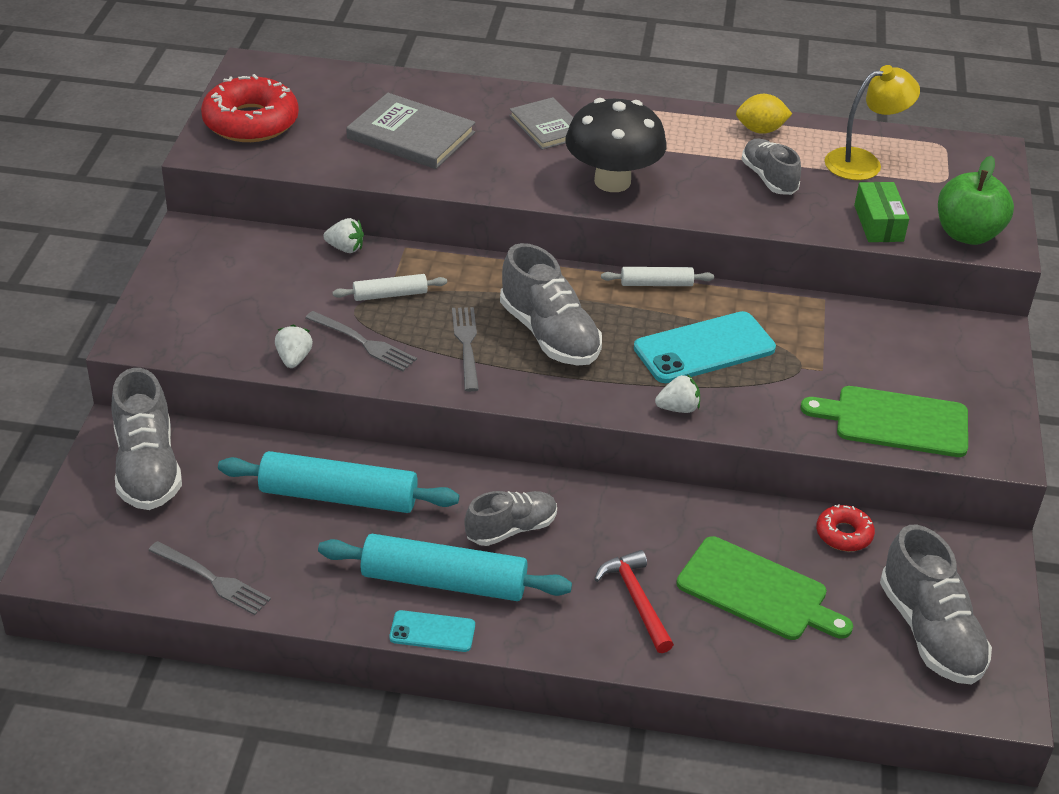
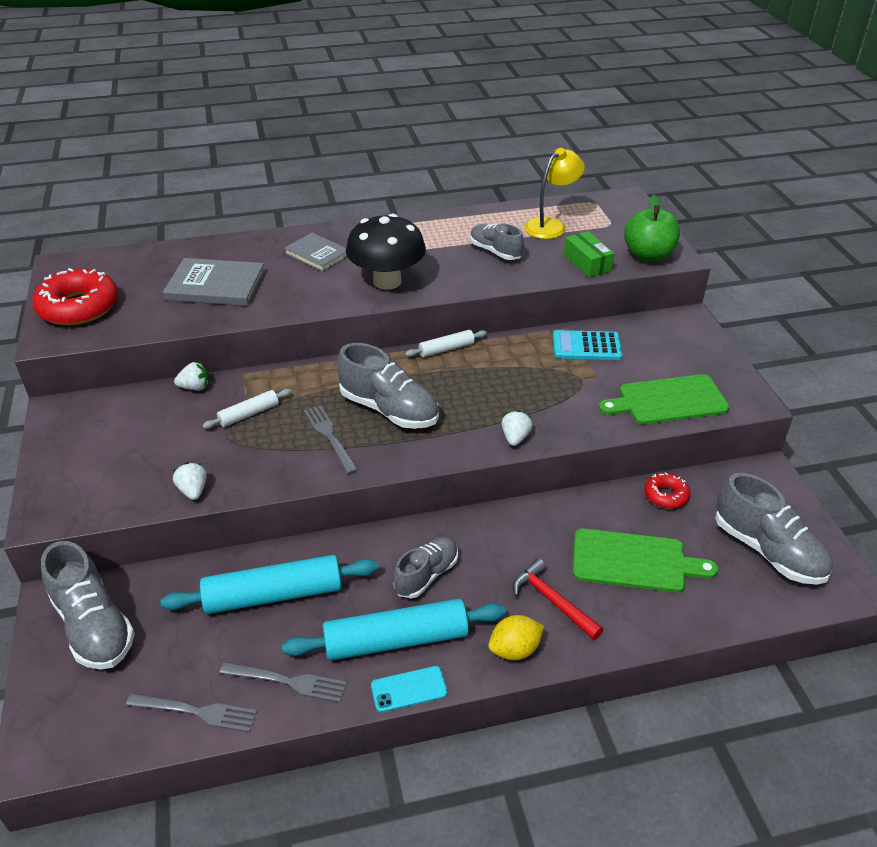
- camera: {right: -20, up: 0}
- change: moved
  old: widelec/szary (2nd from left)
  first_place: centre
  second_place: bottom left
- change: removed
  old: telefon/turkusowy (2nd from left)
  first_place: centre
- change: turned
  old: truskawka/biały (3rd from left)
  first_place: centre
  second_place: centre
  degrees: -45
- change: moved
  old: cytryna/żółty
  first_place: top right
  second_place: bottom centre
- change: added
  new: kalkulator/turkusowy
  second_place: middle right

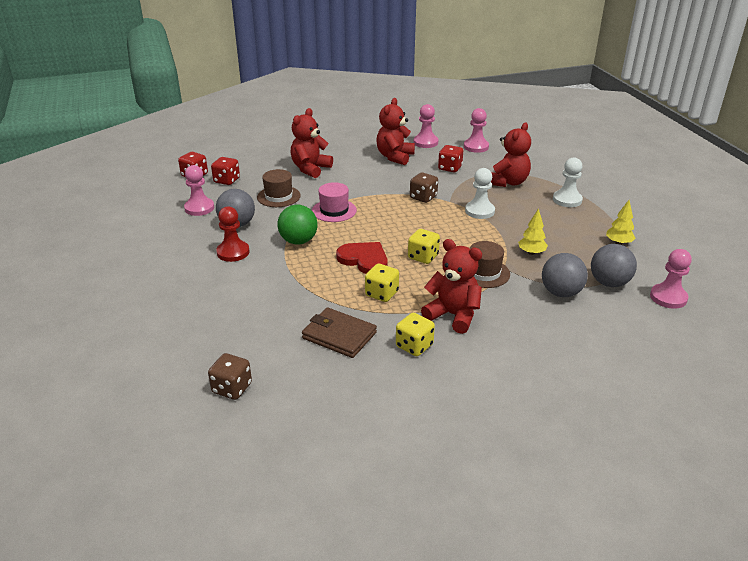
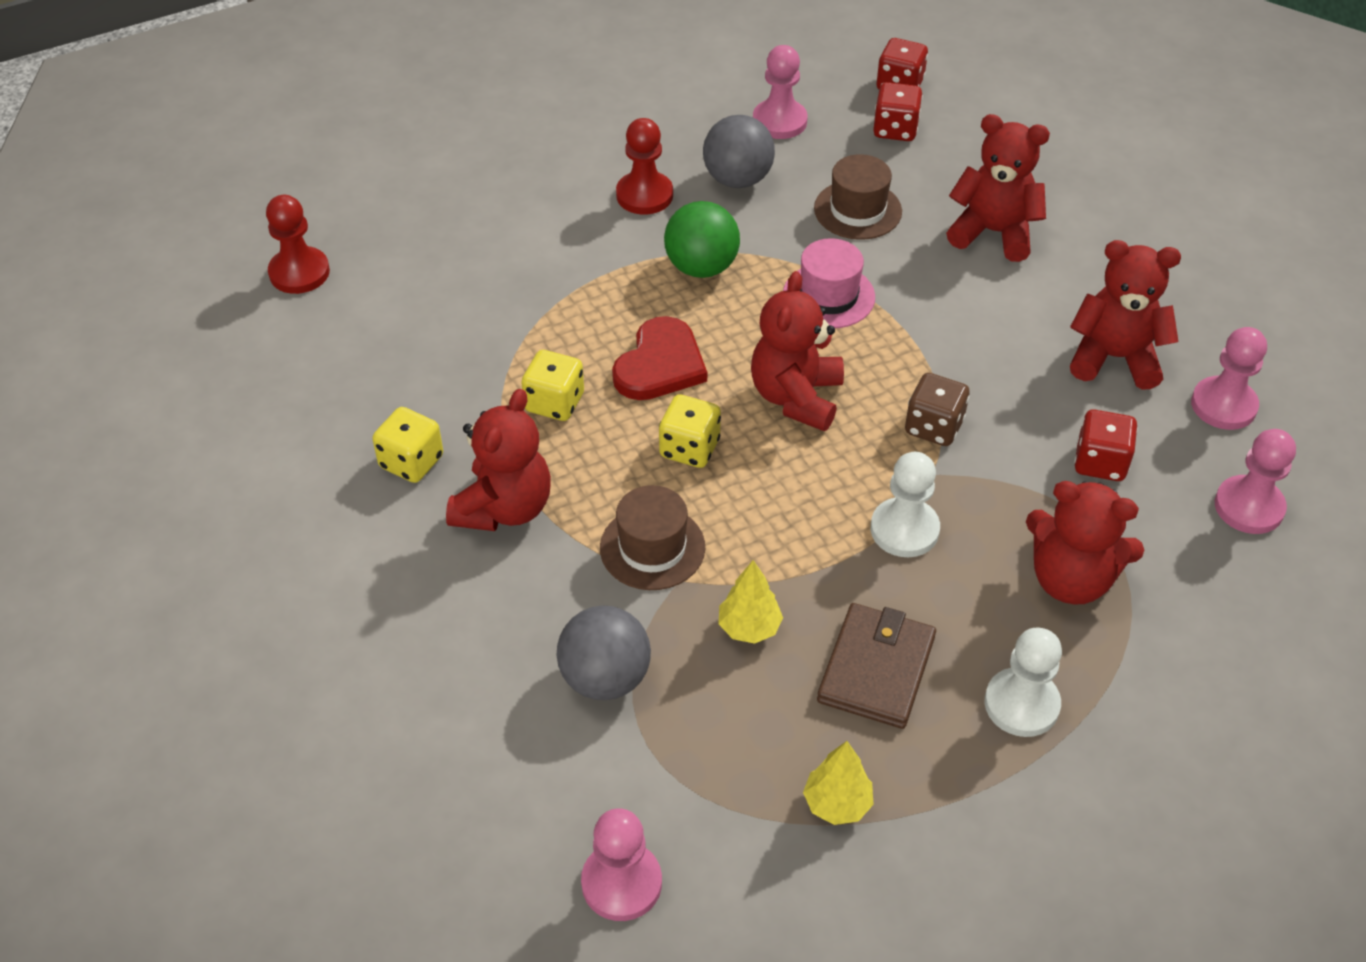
- camera: {right: 80, up: 15}
- change: replaced
  old: kostka do gry/brązowy (1st from left)
  new: pionek/czerwony (1st from left)
  first_place: bottom left
  second_place: top left
- change: moved
  old: portfel/brązowy
  first_place: centre
  second_place: bottom centre
- change: removed
  old: piłka/szary (3rd from left)
  first_place: middle right
- change: added
  new: miś/czerwony (2nd from left)
  second_place: centre

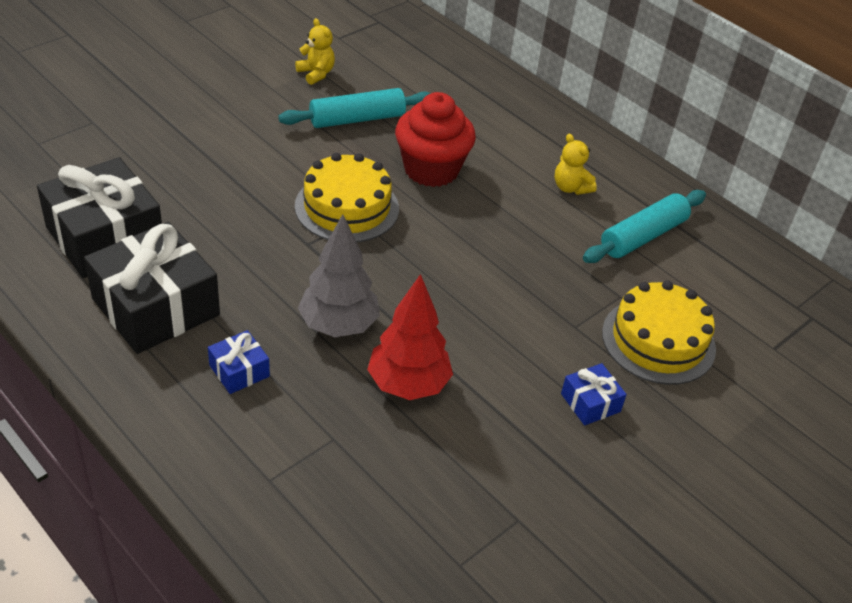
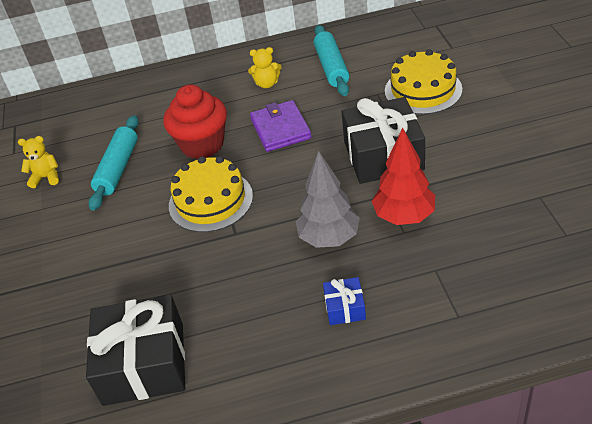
- camera: {right: -50, up: 0}
- change: moved
  old: prezent/czarny (2nd from left)
  first_place: middle left
  second_place: top centre
- change: removed
  old: prezent/niebieski (2nd from left)
  first_place: middle right
- change: added
  new: portfel/fioletowy
  second_place: top centre

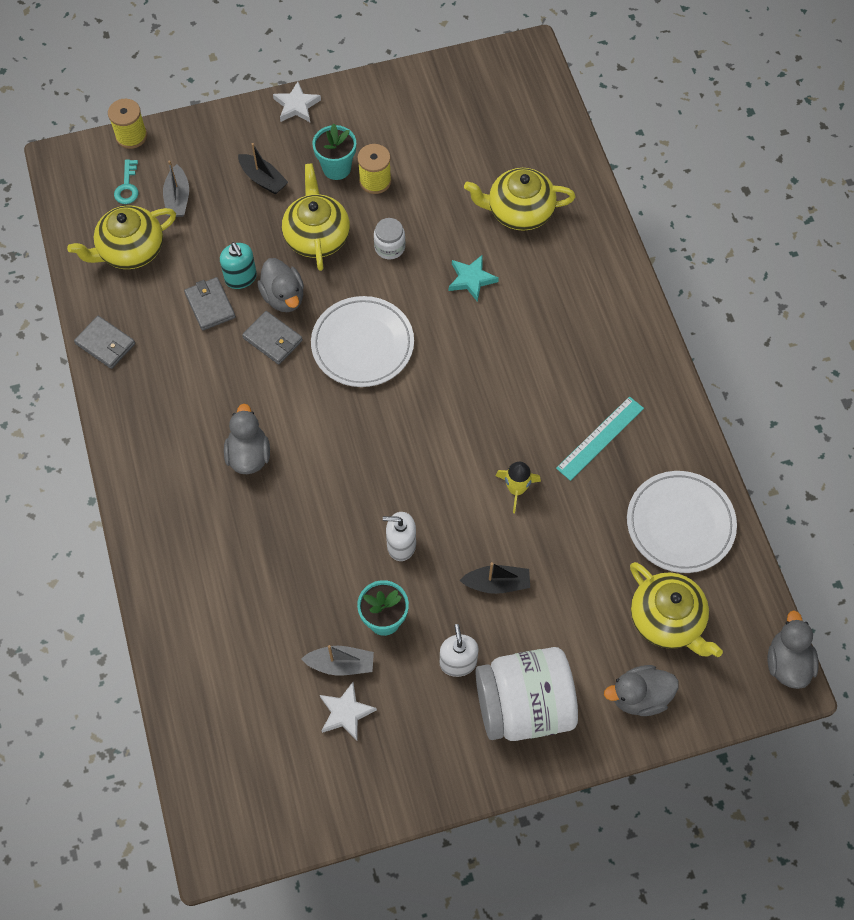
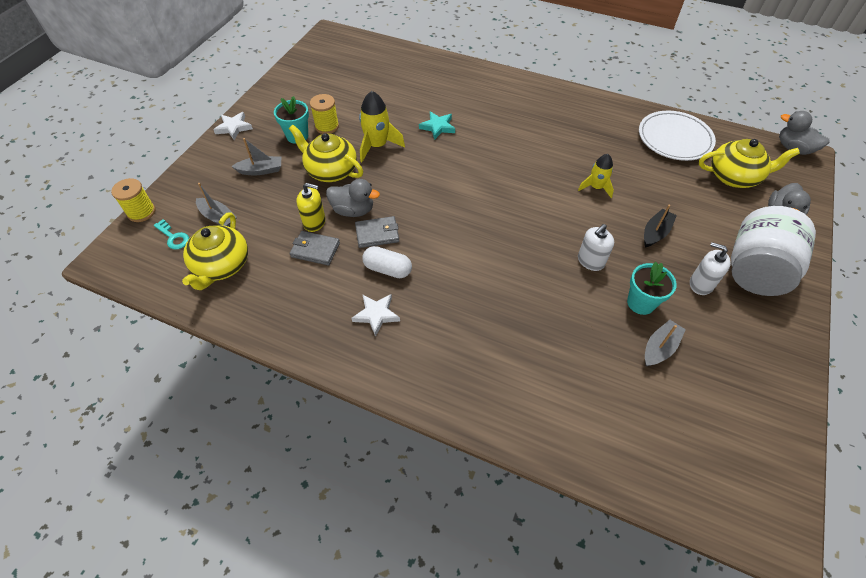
- camera: {right: -50, up: -10}
- change: removed
  old: portfel/szary (1st from left)
  first_place: middle left
- change: recoloured
  old: dozownik mydła/turkusowy
  new: dozownik mydła/żółty
  first_place: top left
  second_place: centre
- change: removed
  old: kaczka/szary (1st from left)
  first_place: middle left
- change: recoloured
  old: łódka/czarny (1st from left)
  new: łódka/szary (2nd from left)
  first_place: top left
  second_place: top left
- change: removed
  old: talerz/biały (1st from left)
  first_place: centre
- change: moved
  old: gwiazda/biały (2nd from left)
  first_place: bottom centre
  second_place: centre
- change: replaced
  old: słoik/biały (1st from left)
  new: rakieta/żółty (1st from left)
  first_place: top centre
  second_place: top centre
- change: removed
  old: imbryk/żółty (3rd from left)
  first_place: top centre
- change: removed
  old: linijka/turkusowy
  first_place: middle right
- change: added
  new: kapsułka/biały
  second_place: centre

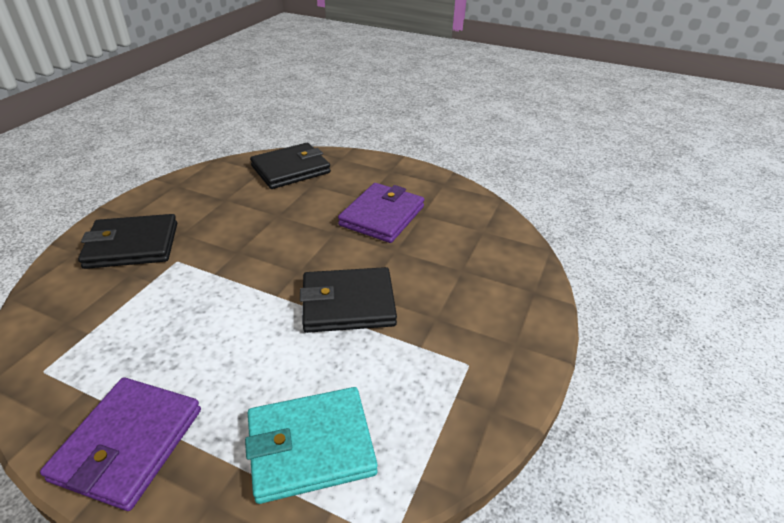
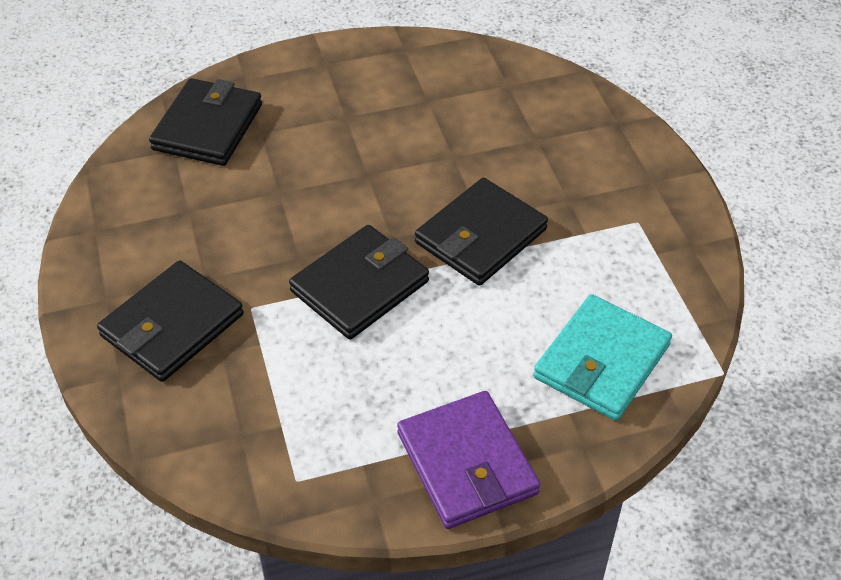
- camera: {right: -40, up: 10}
- change: removed
  old: portfel/fioletowy (2nd from left)
  first_place: centre
- change: added
  new: portfel/czarny (3rd from left)
  second_place: centre

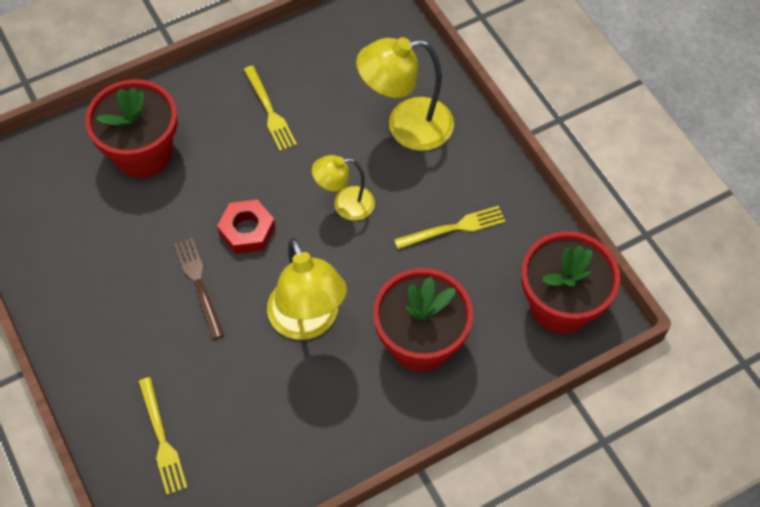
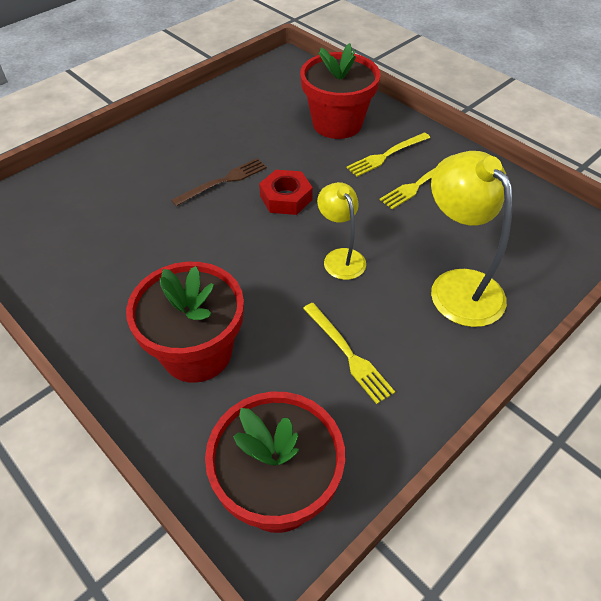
- camera: {right: 75, up: -10}
- change: moved
  old: widelec/żółty (1st from left in the first image)
  new: widelec/żółty (2nd from left)
  first_place: bottom left
  second_place: top centre
- change: removed
  old: lampka/żółty (1st from left)
  first_place: centre

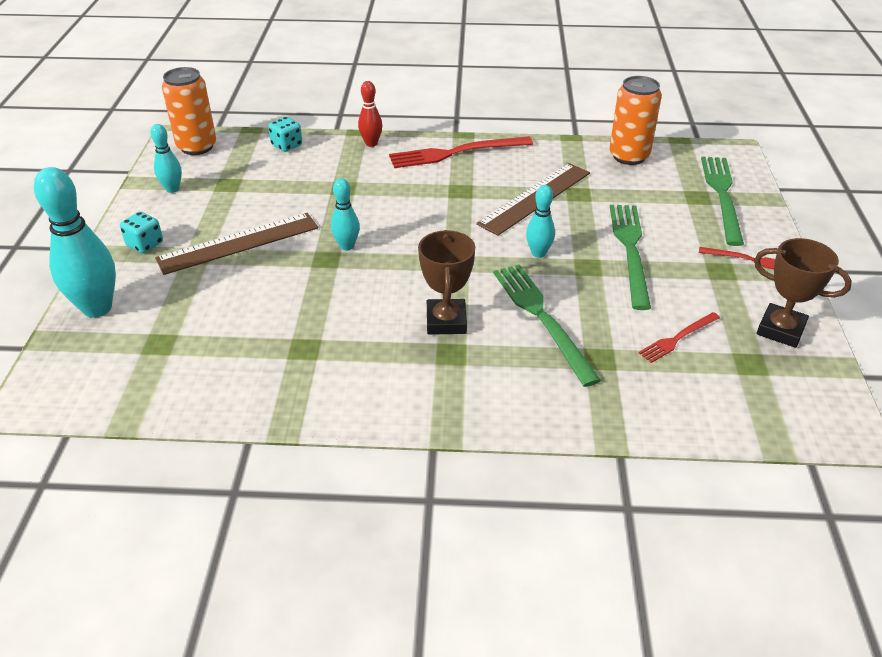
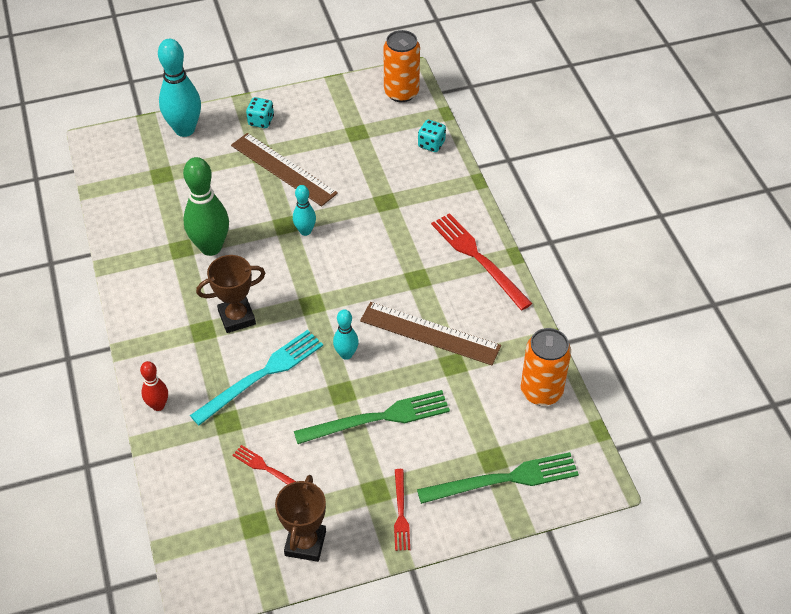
- camera: {right: 70, up: 10}
- change: removed
  old: kręgiel/turkusowy (2nd from left)
  first_place: top left
- change: moved
  old: kręgiel/czerwony
  first_place: top centre
  second_place: middle left
- change: recoloured
  old: widelec/zielony (1st from left)
  new: widelec/turkusowy
  first_place: centre
  second_place: middle left
- change: added
  new: kręgiel/zielony
  second_place: middle left

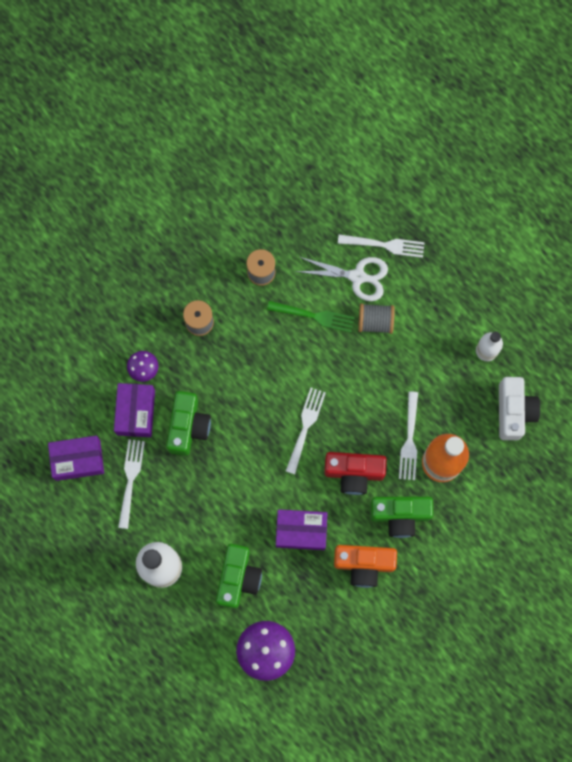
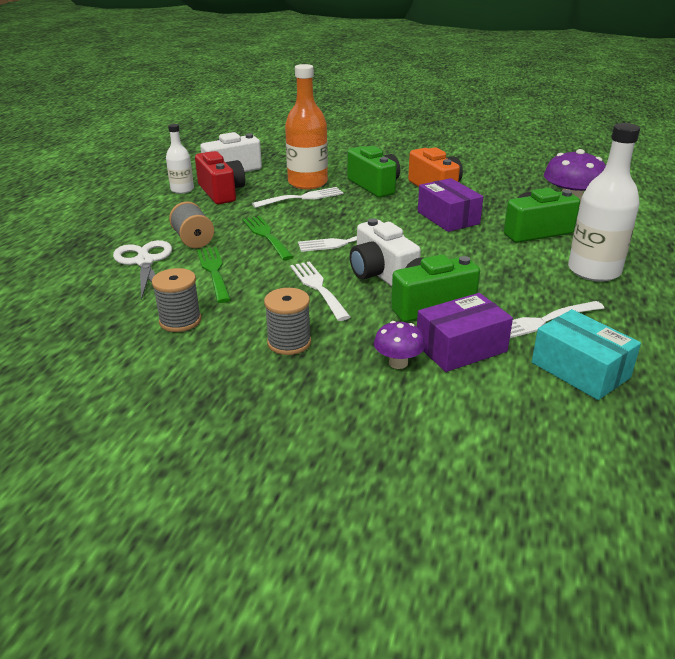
- camera: {right: -120, up: -45}
- change: recoloured
  old: pudełko/fioletowy (1st from left)
  new: pudełko/turkusowy
  first_place: middle left
  second_place: middle right
- change: moved
  old: aparat fotograficzny/czerwony
  first_place: centre
  second_place: top left
- change: moved
  old: widelec/biały (3rd from left in the first image)
  new: widelec/biały (2nd from left)
  first_place: top centre
  second_place: centre
- change: added
  new: widelec/zielony (2nd from left)
  second_place: centre
- change: added
  new: aparat fotograficzny/biały (2nd from left)
  second_place: centre

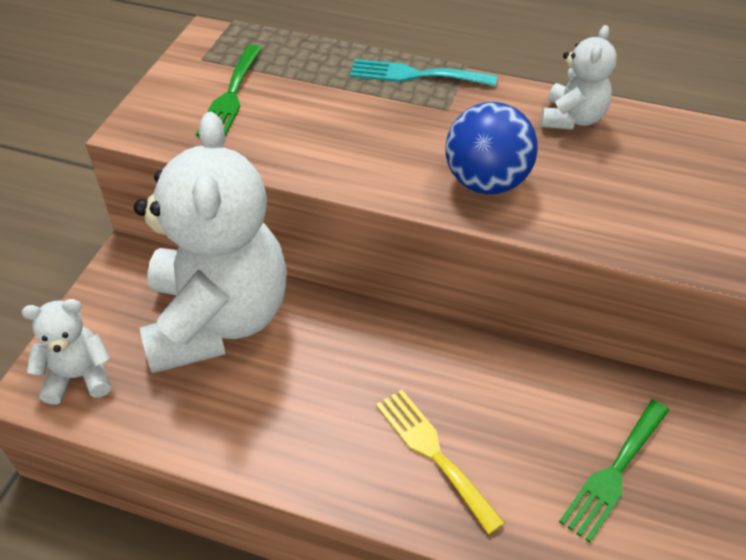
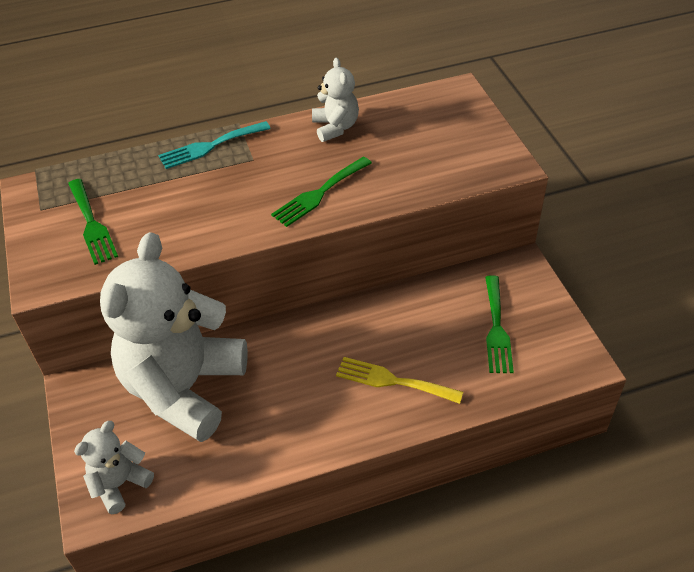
- camera: {right: -35, up: 0}
- change: turned
  old: miś/biały (2nd from left)
  first_place: middle left
  second_place: middle left
  degrees: -120
- change: replaced
  old: piłka/niebieski
  new: widelec/zielony (2nd from left)
  first_place: top centre
  second_place: centre

